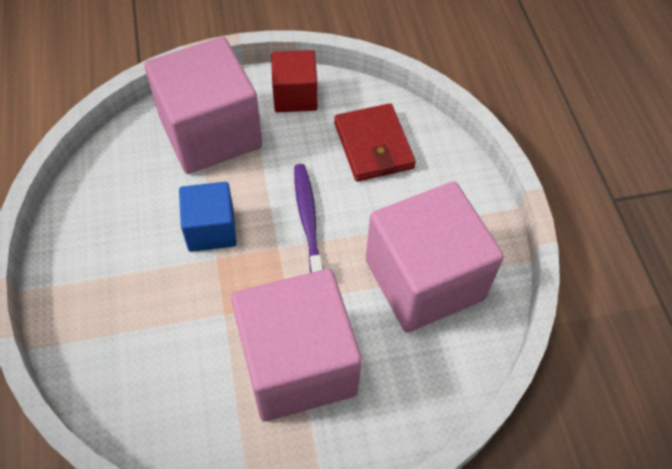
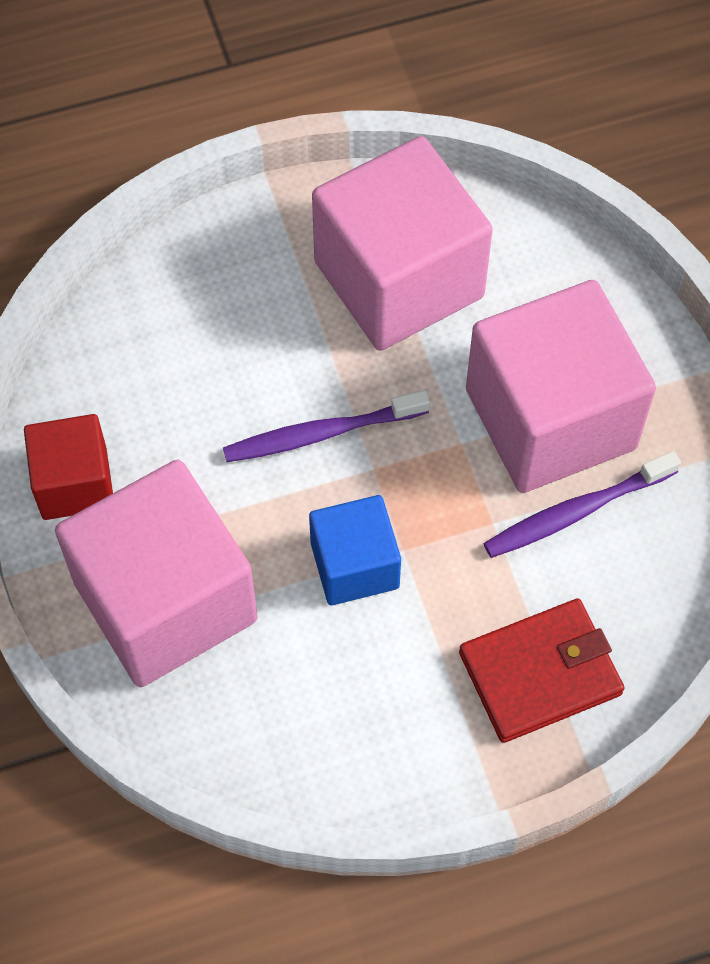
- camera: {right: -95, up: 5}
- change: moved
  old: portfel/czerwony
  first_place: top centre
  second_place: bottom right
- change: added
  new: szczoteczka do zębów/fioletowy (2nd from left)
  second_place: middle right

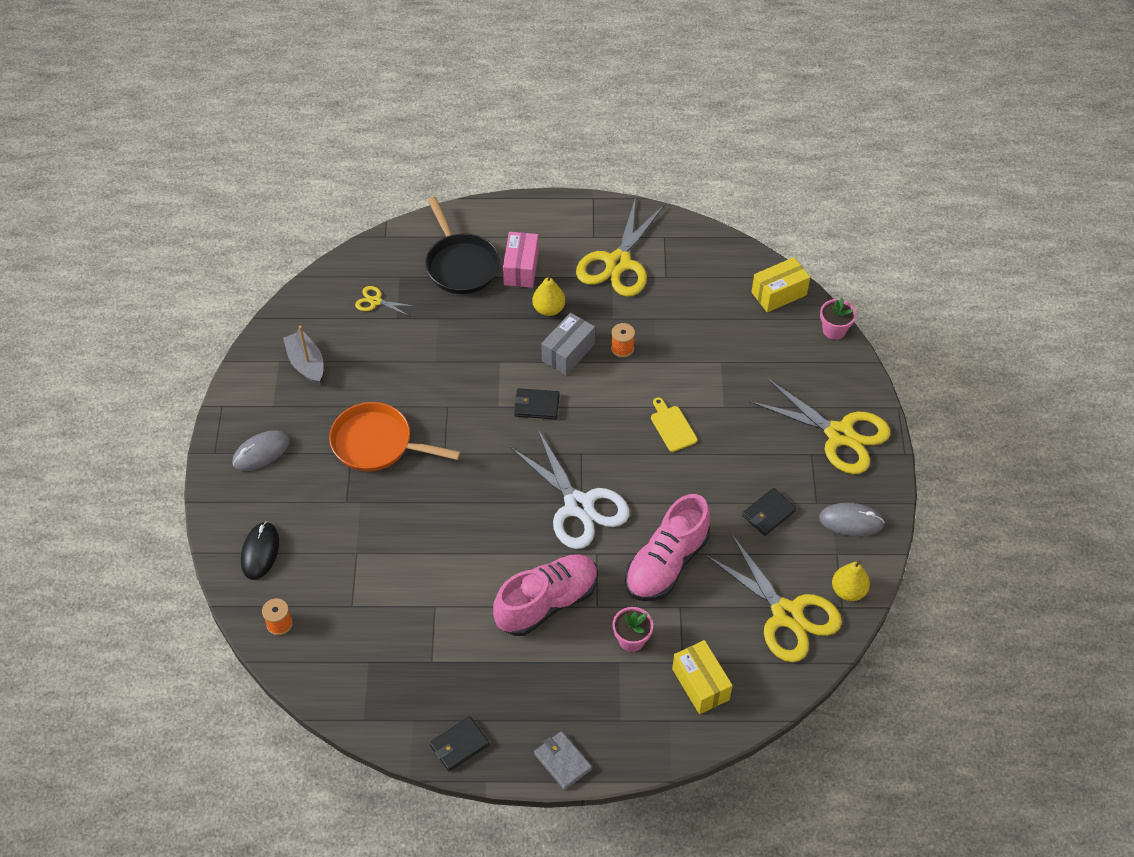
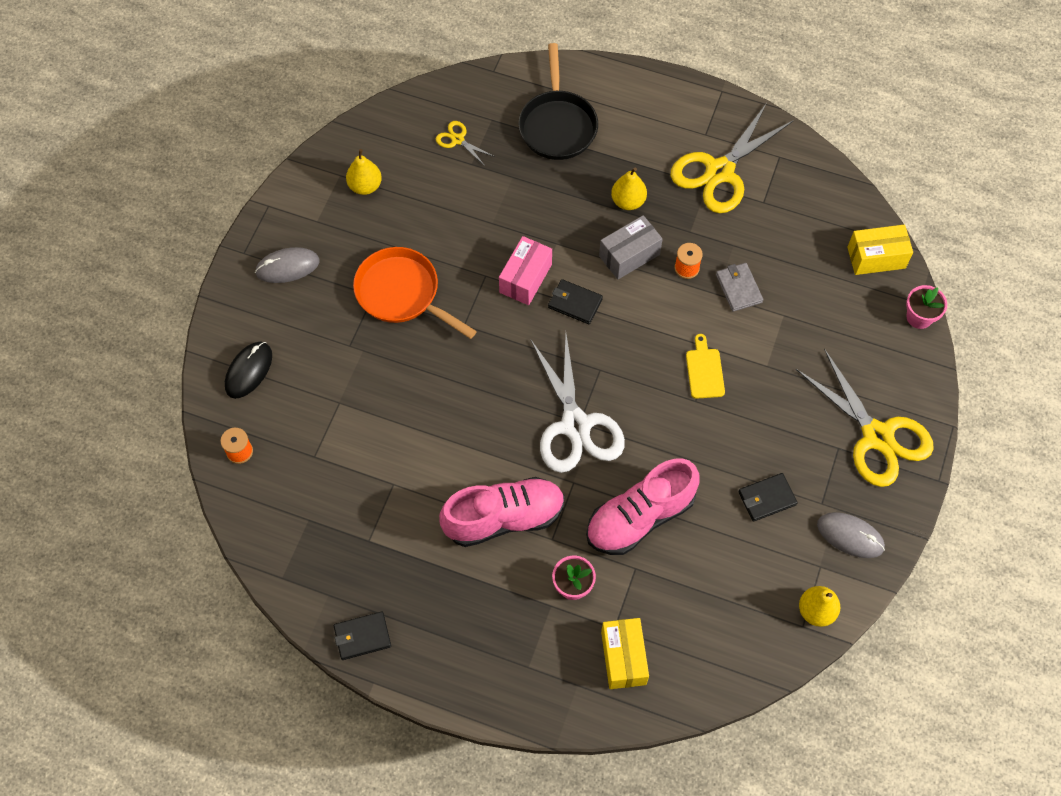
- camera: {right: 20, up: 10}
- change: replaced
  old: łódka/szary
  new: gruszka/żółty (1st from left)
  first_place: middle left
  second_place: top centre
- change: moved
  old: pudełko/różowy
  first_place: top centre
  second_place: centre
- change: moved
  old: portfel/szary
  first_place: bottom centre
  second_place: middle right
- change: removed
  old: nożyczki/żółty (3rd from left)
  first_place: bottom right

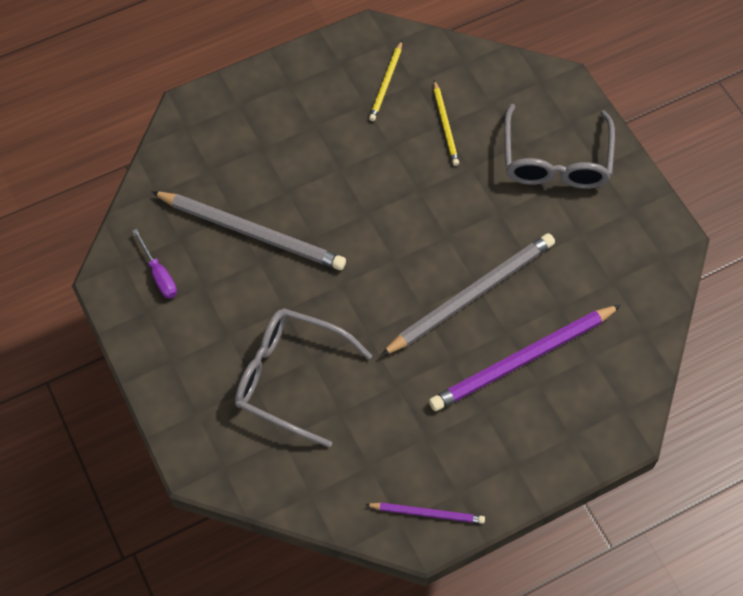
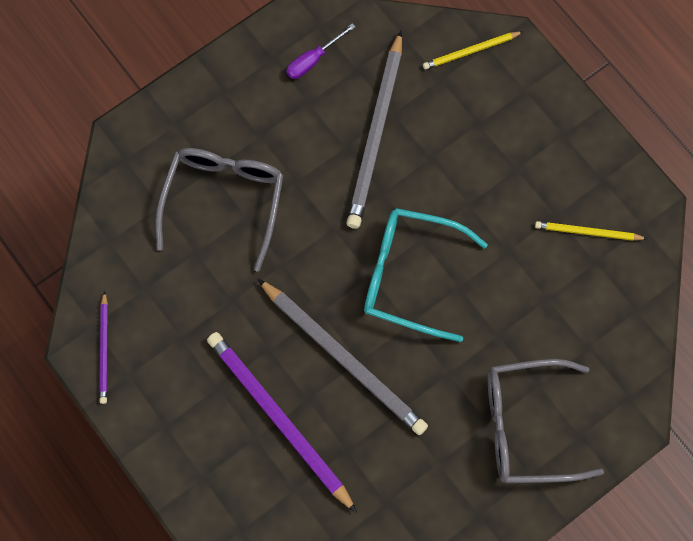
- camera: {right: 80, up: 10}
- change: moved
  old: ołówek/żółty (2nd from left in the first image)
  new: ołówek/żółty (1st from left)
  first_place: top centre
  second_place: top right
- change: added
  new: okulary/turkusowy
  second_place: centre

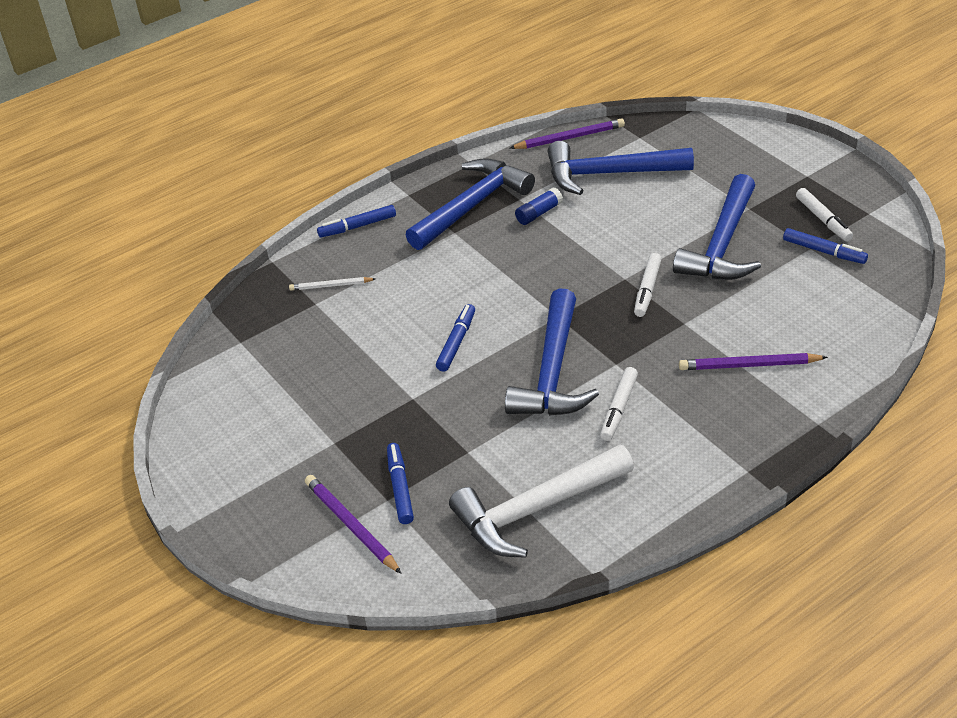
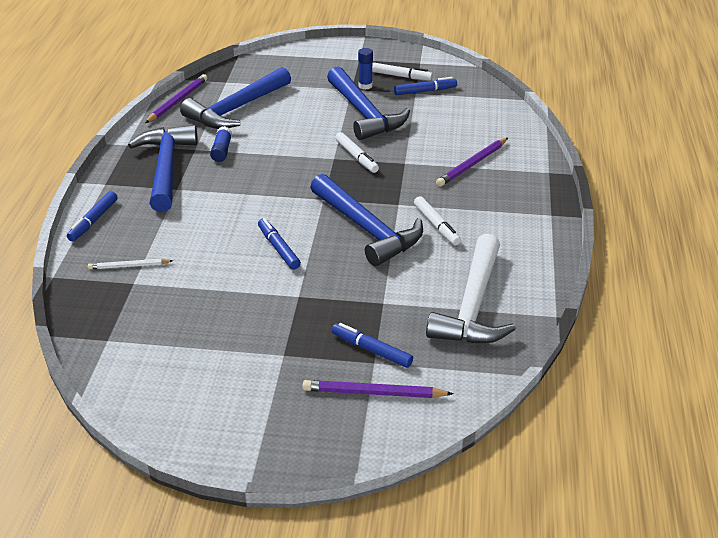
- camera: {right: -50, up: -5}
- change: turned
  old: ołówek/biały
  first_place: centre
  second_place: middle left
  degrees: 45
- change: added
  new: klej w sztyfcie/niebieski (2nd from left)
  second_place: top centre

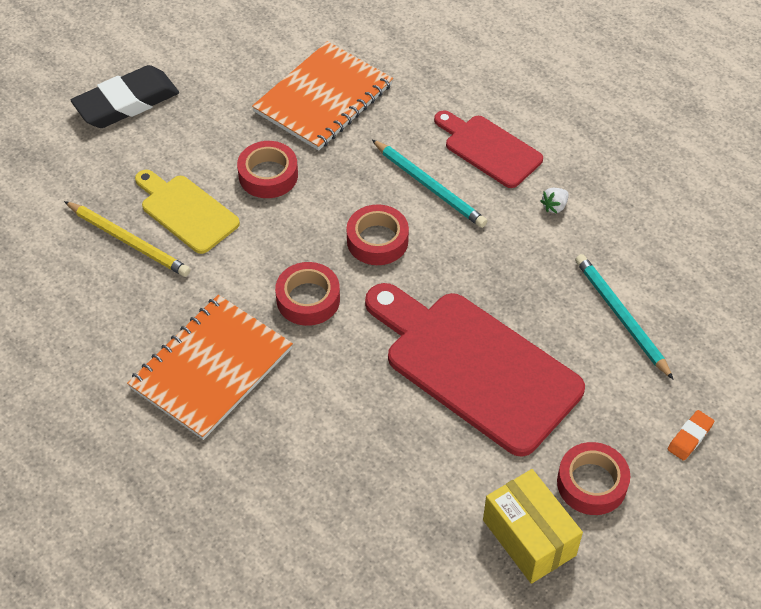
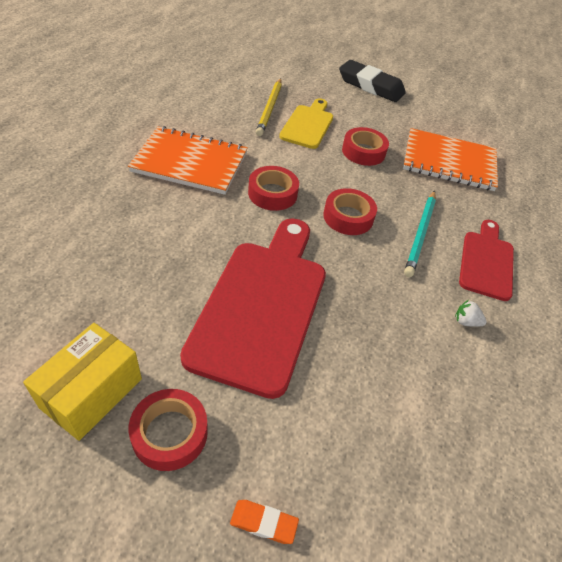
- camera: {right: 60, up: -5}
- change: removed
  old: ołówek/turkusowy (2nd from left)
  first_place: middle right

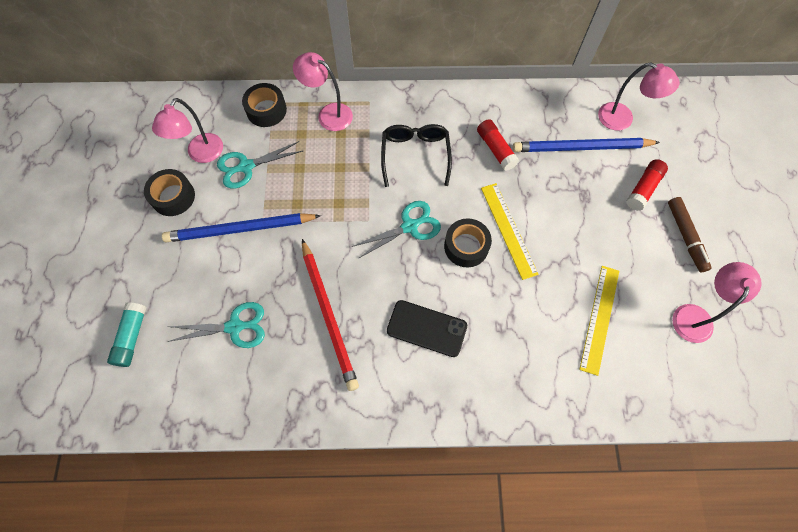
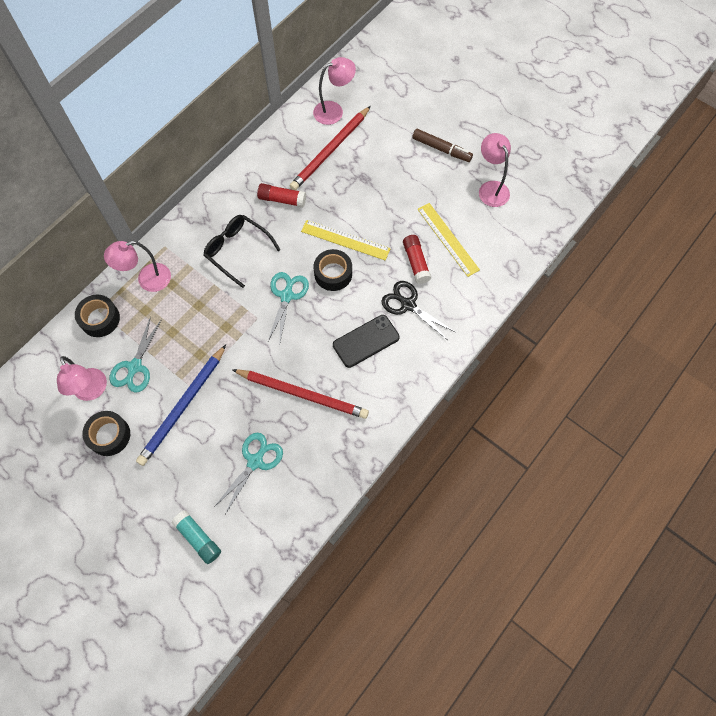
- camera: {right: -50, up: 0}
- change: recoloured
  old: ołówek/niebieski (2nd from left)
  new: ołówek/czerwony (2nd from left)
  first_place: top right
  second_place: top centre
- change: moved
  old: klej w sztyfcie/czerwony (2nd from left)
  first_place: middle right
  second_place: centre
- change: added
  new: nożyczki/czarny
  second_place: centre

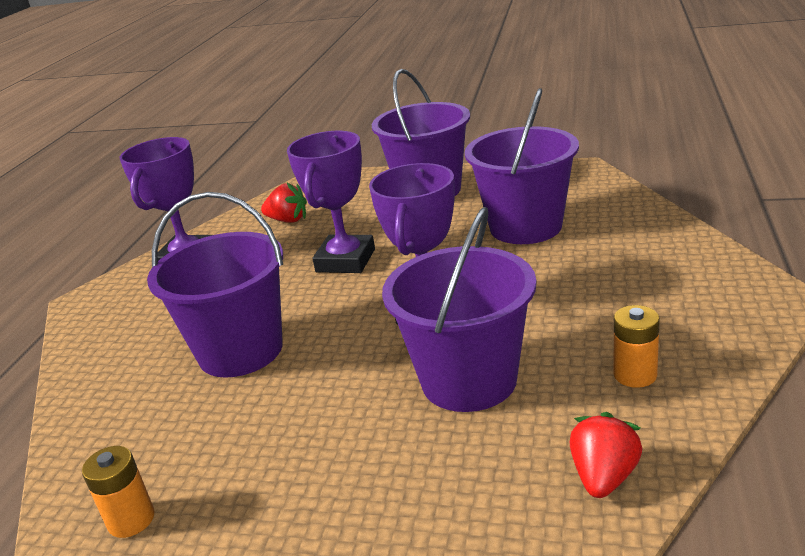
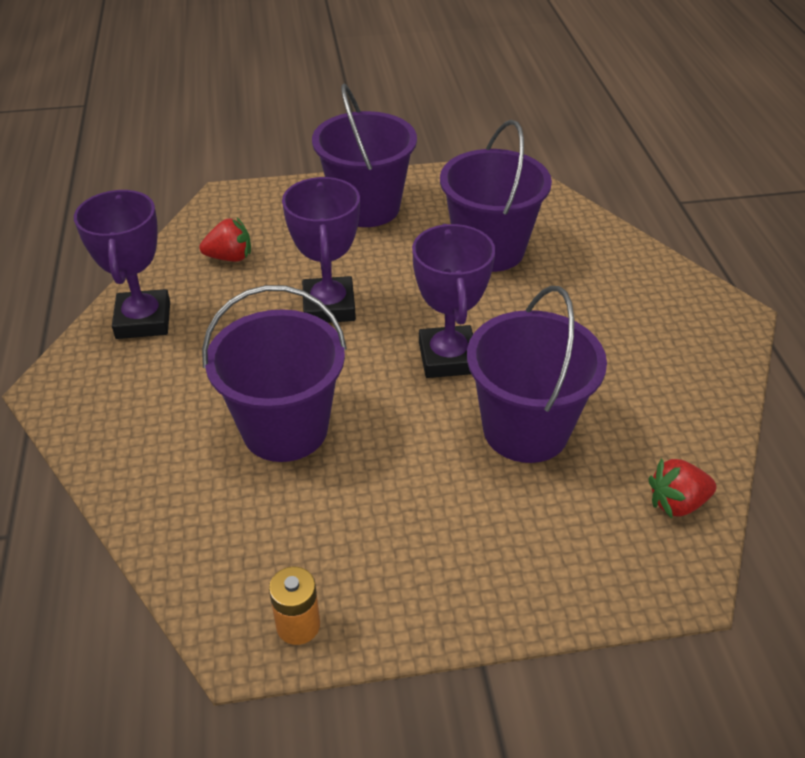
- camera: {right: -25, up: 15}
- change: turned
  old: truskawka/czerwony (2nd from left)
  first_place: bottom right
  second_place: middle right
  degrees: -105
- change: removed
  old: bateria/pomarańczowy (2nd from left)
  first_place: middle right

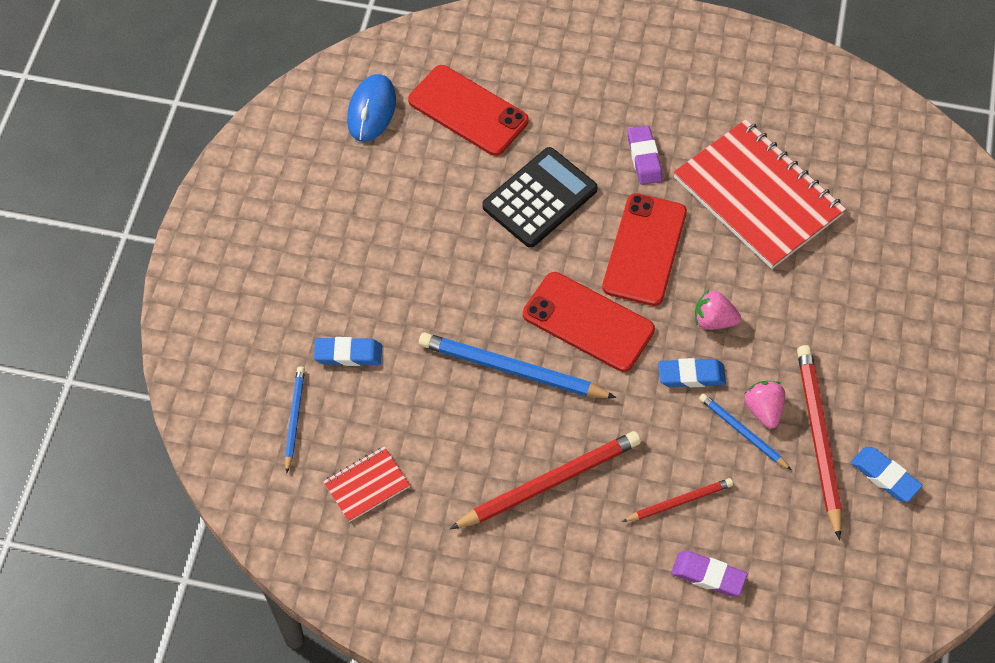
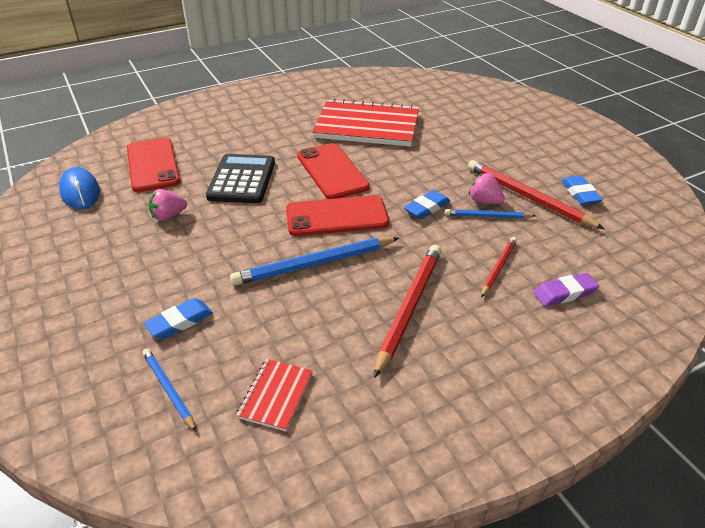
- camera: {right: -40, up: -20}
- change: turned
  old: telefon/czerwony (1st from left)
  first_place: top centre
  second_place: top left
  degrees: 75
- change: removed
  old: gumka do mazania/fioletowy (1st from left)
  first_place: top centre
- change: moved
  old: truskawka/różowy (1st from left)
  first_place: middle right
  second_place: middle left
- change: turned
  old: gumka do mazania/niebieski (3rd from left)
  first_place: bottom right
  second_place: middle right
  degrees: 75

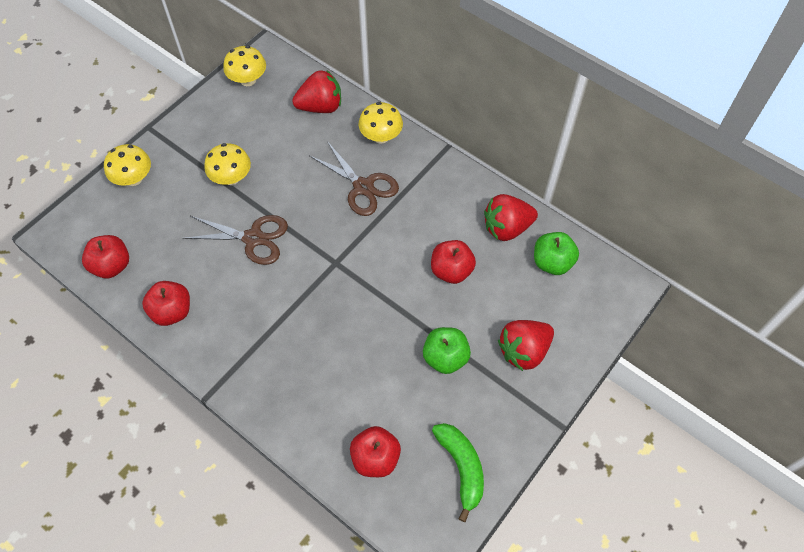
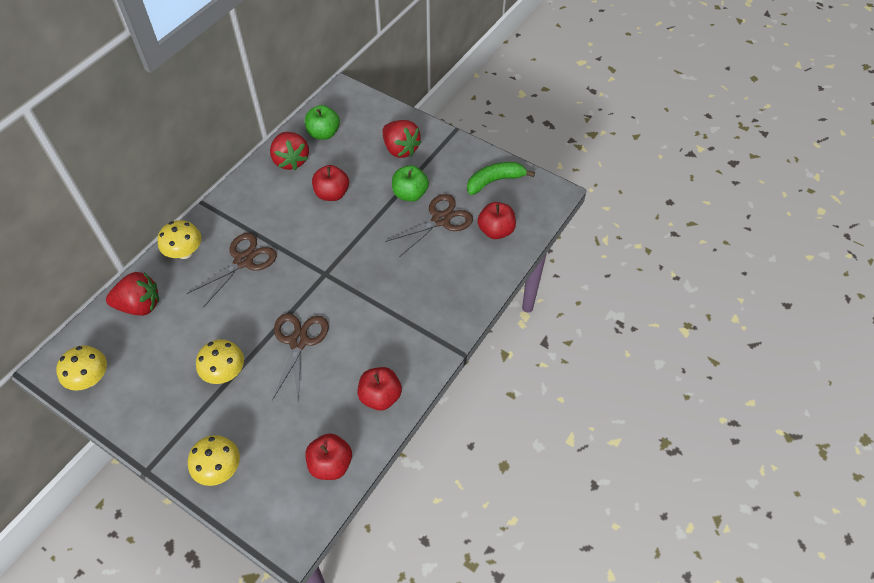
- camera: {right: -95, up: -5}
- change: turned
  old: truskawka/czerwony (1st from left)
  first_place: top centre
  second_place: middle left
  degrees: 105
- change: added
  new: nożyczki/brązowy (3rd from left)
  second_place: centre

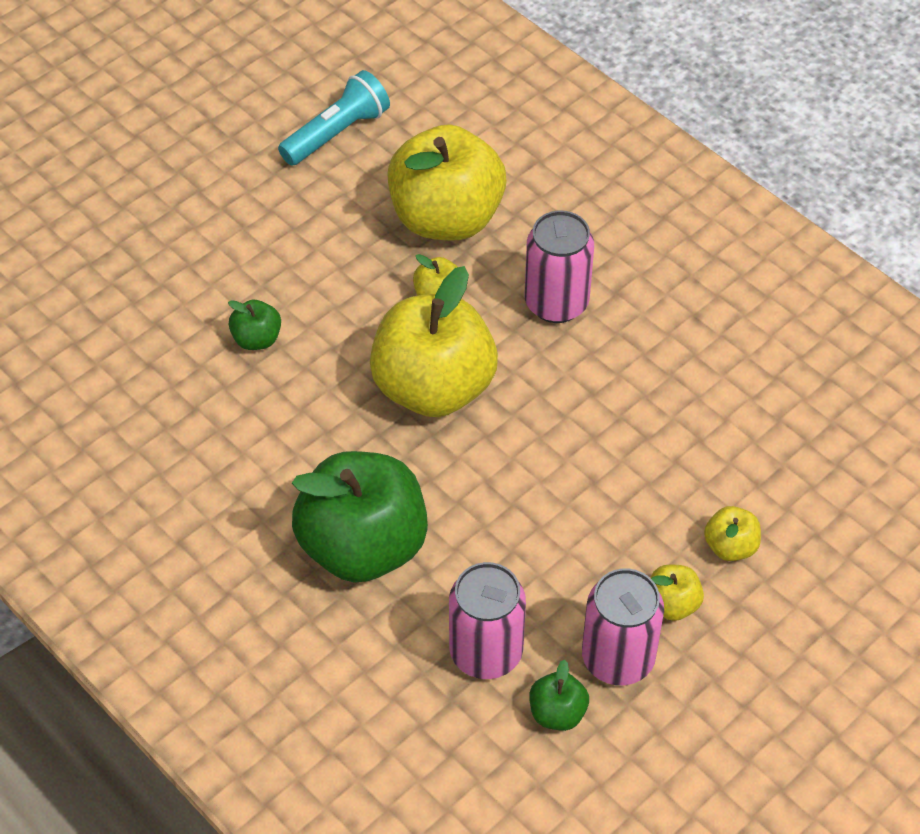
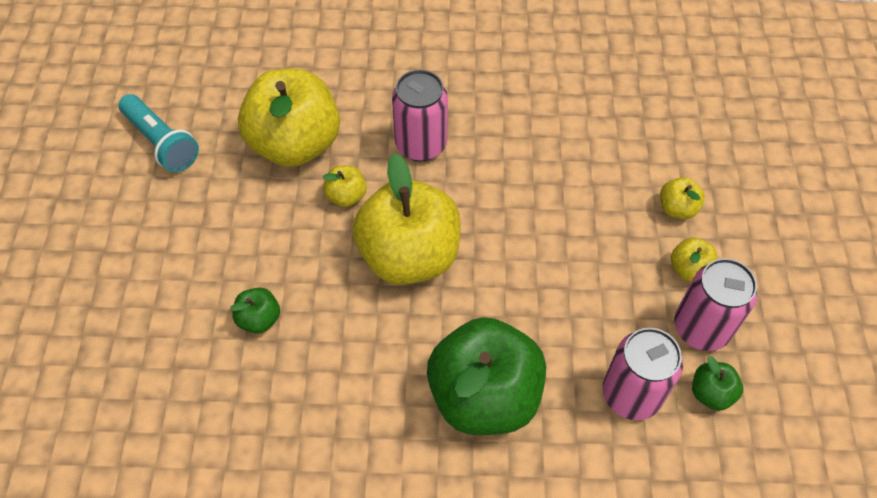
- camera: {right: -45, up: 5}
- change: turned
  old: latarka/turkusowy
  first_place: top centre
  second_place: top left
  degrees: 135

